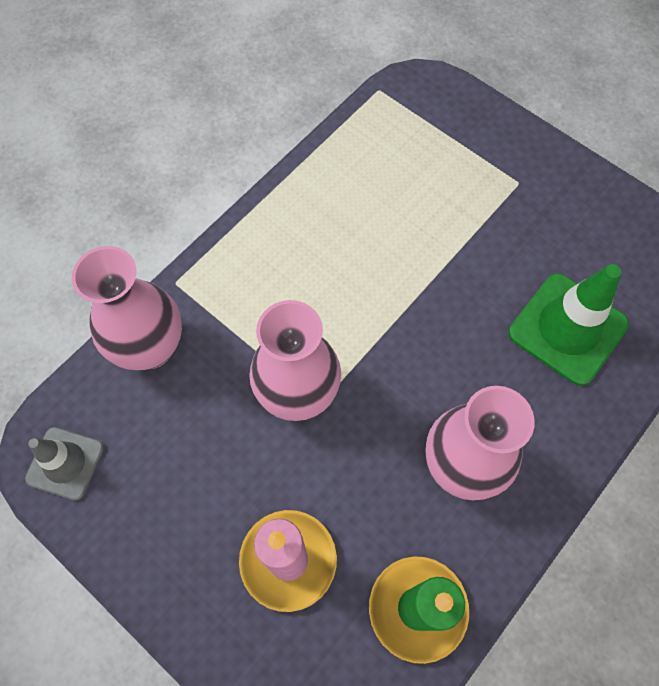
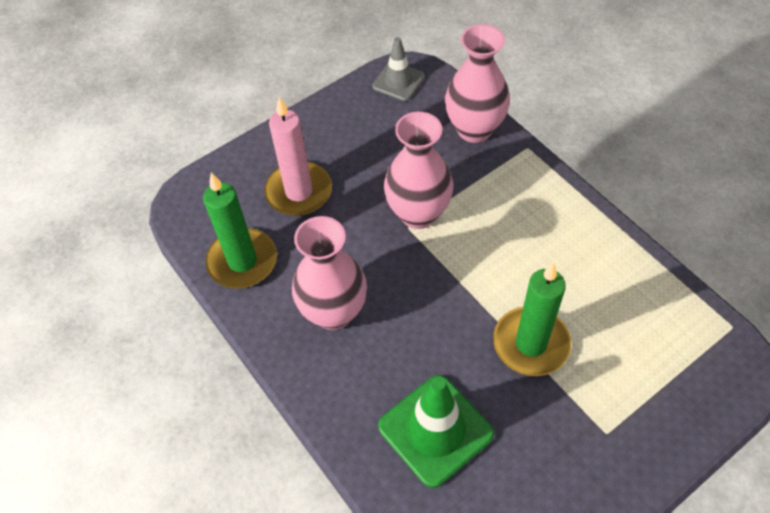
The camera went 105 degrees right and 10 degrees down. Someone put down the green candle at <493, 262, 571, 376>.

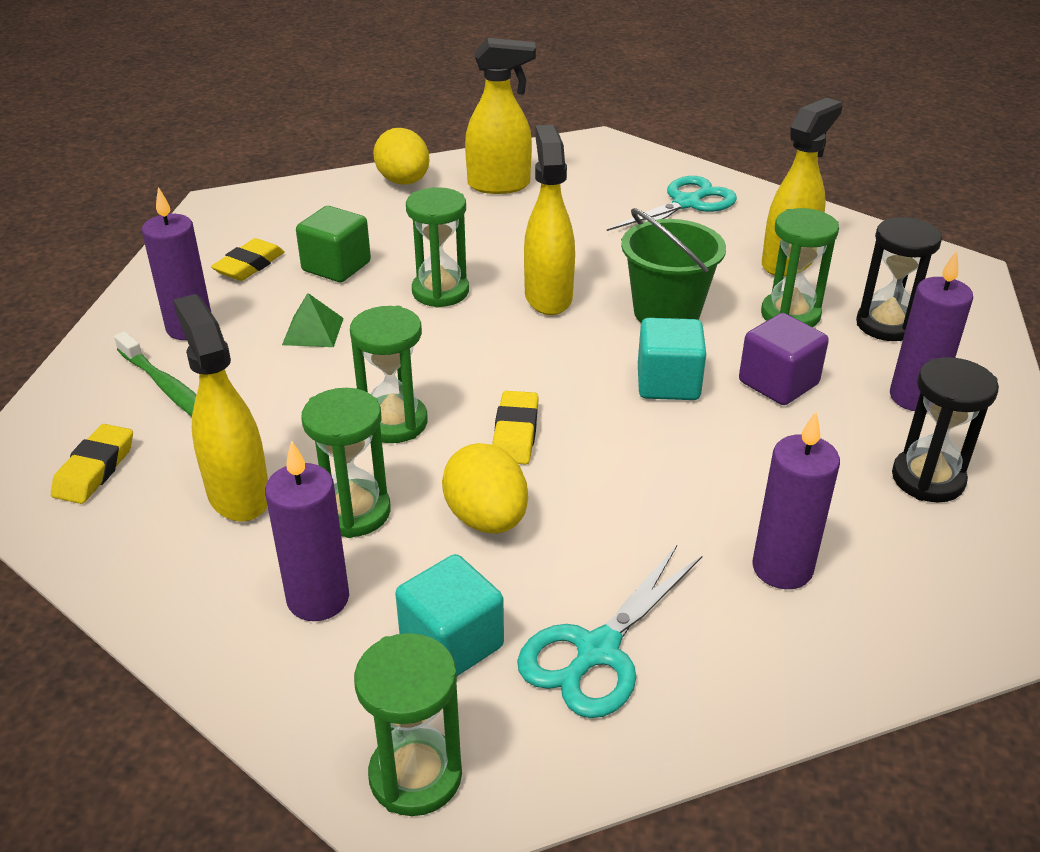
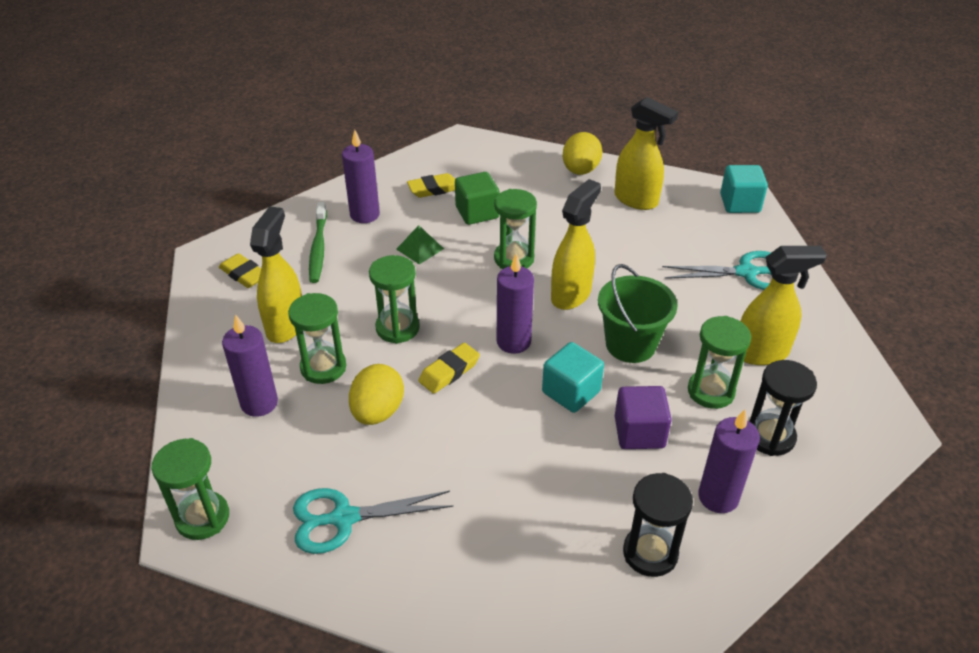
The camera went 40 degrees right and 5 degrees up. Someone carried the turquoise cube from <395, 554, 504, 676> to <720, 165, 768, 213>. Someone carried the purple candle from <752, 412, 840, 589> to <497, 254, 534, 354>. Someone rotated the yellow eraser at <51, 424, 133, 504> by 75 degrees clockwise.

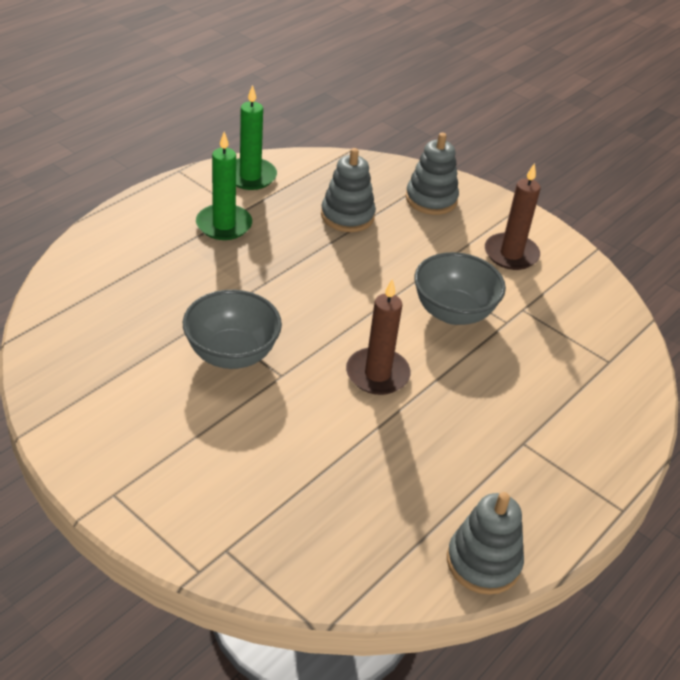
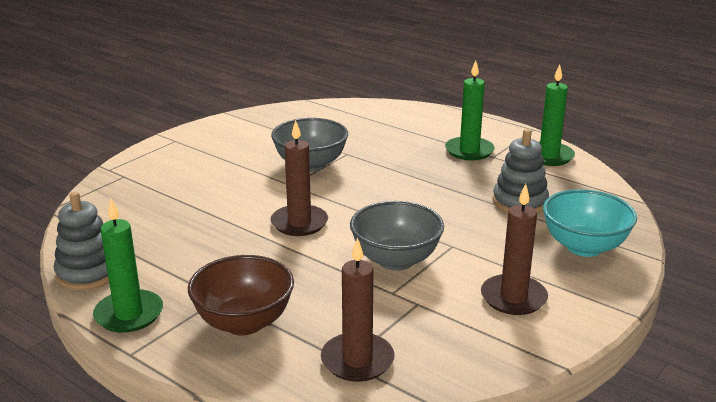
The camera went 90 degrees right and 15 degrees down. Someone put down the green candle at <93, 199, 163, 333>. Someone put down the brown bowl at <188, 255, 294, 335>. Someone put down the brown candle at <321, 238, 395, 382>. Someone swapped the grey stacking toy at <406, 133, 459, 215> for the turquoise bowl at <543, 189, 637, 257>.

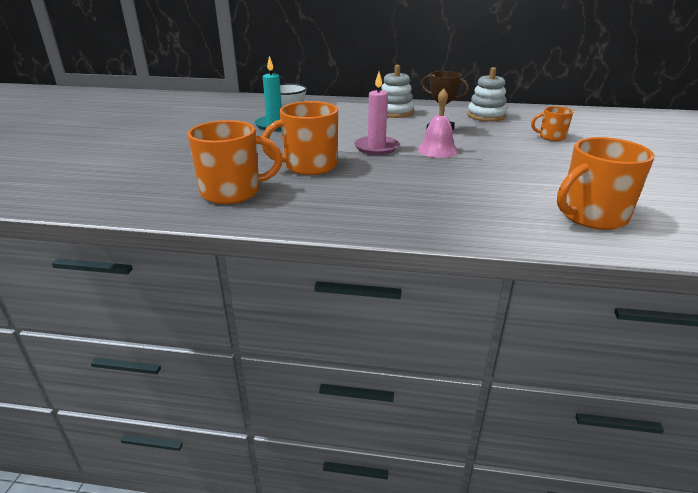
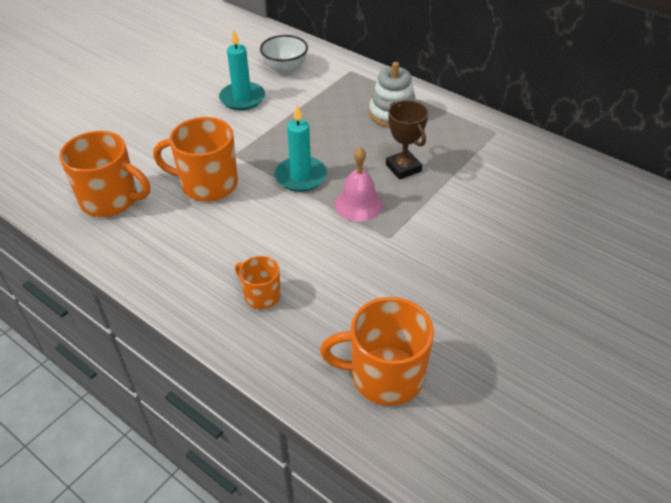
The camera went 30 degrees right and 15 degrees up. Someone took away the white stacking toy at <467, 67, 507, 122>. Someone carried the orange mug from <531, 106, 573, 141> to <235, 256, 281, 309>. Someone repainted the pink candle at <354, 72, 399, 155>, which became the turquoise candle at <275, 105, 327, 192>.

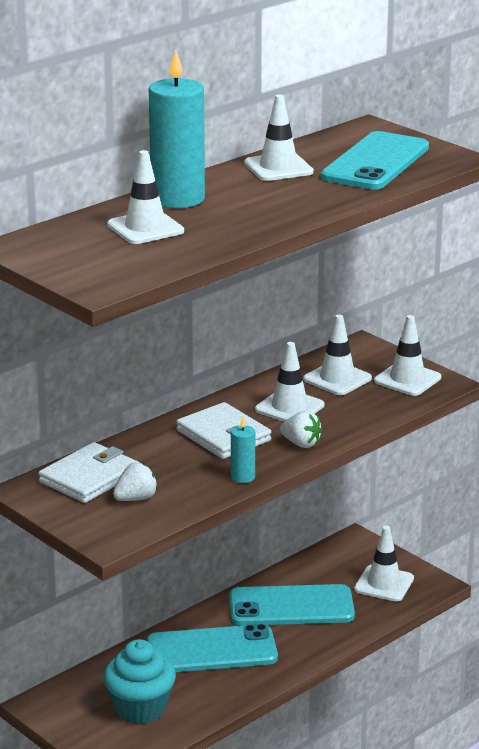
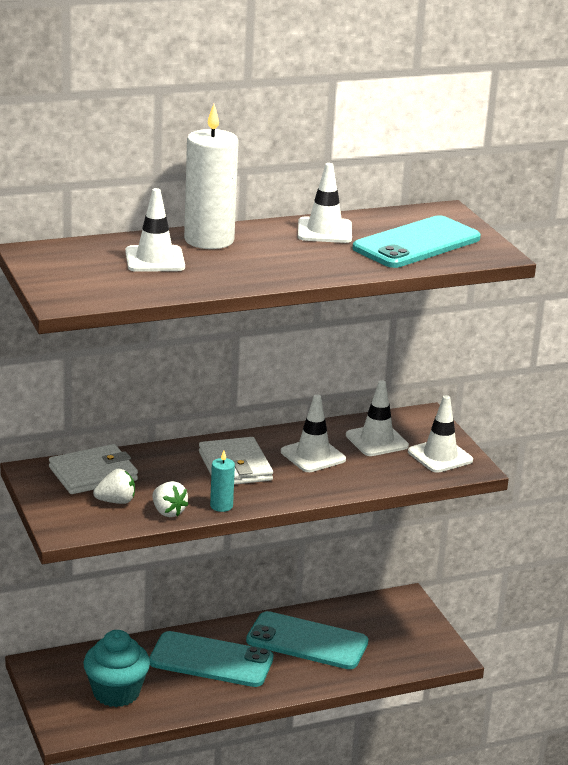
The camera went 20 degrees right and 0 degrees up. Someone took away the white traffic cone at <354, 526, 414, 602>. Someone carried the white strawberry from <280, 411, 322, 448> to <153, 481, 189, 517>. Someone repainted the turquoise candle at <149, 50, 205, 208>, which became the white candle at <184, 104, 239, 249>.

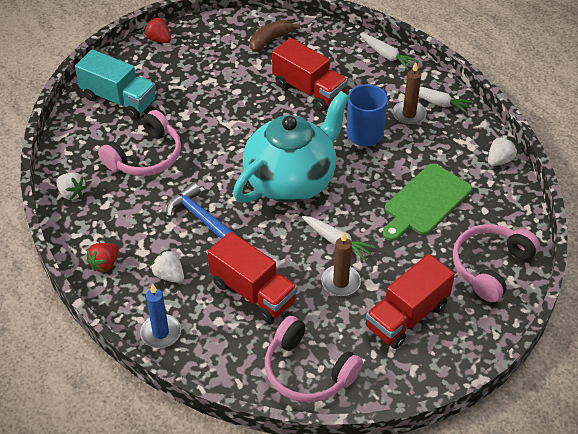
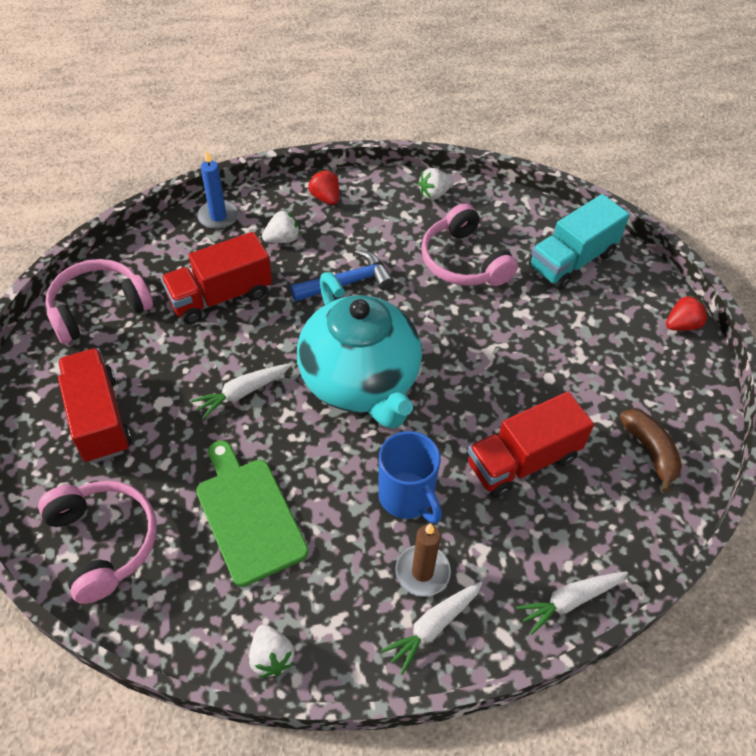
The camera went 110 degrees right and 5 degrees up. Someone took away the brown candle at <321, 232, 361, 296>.

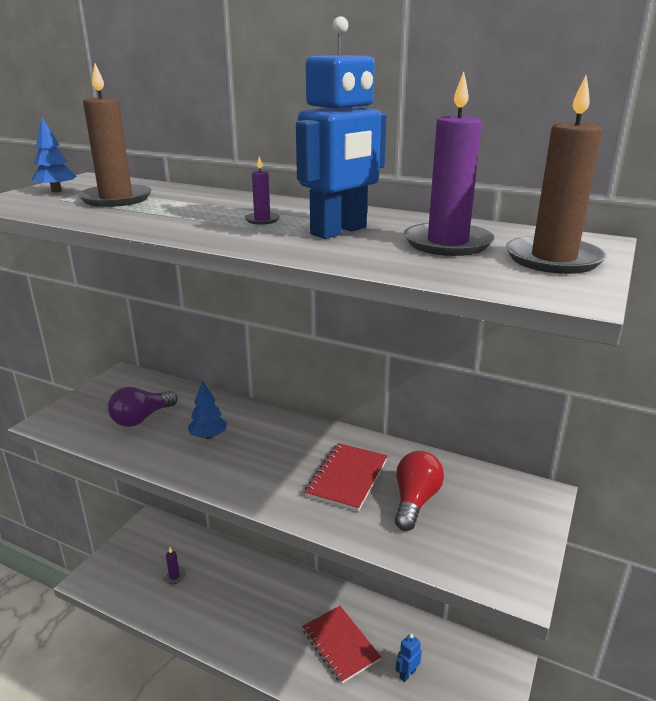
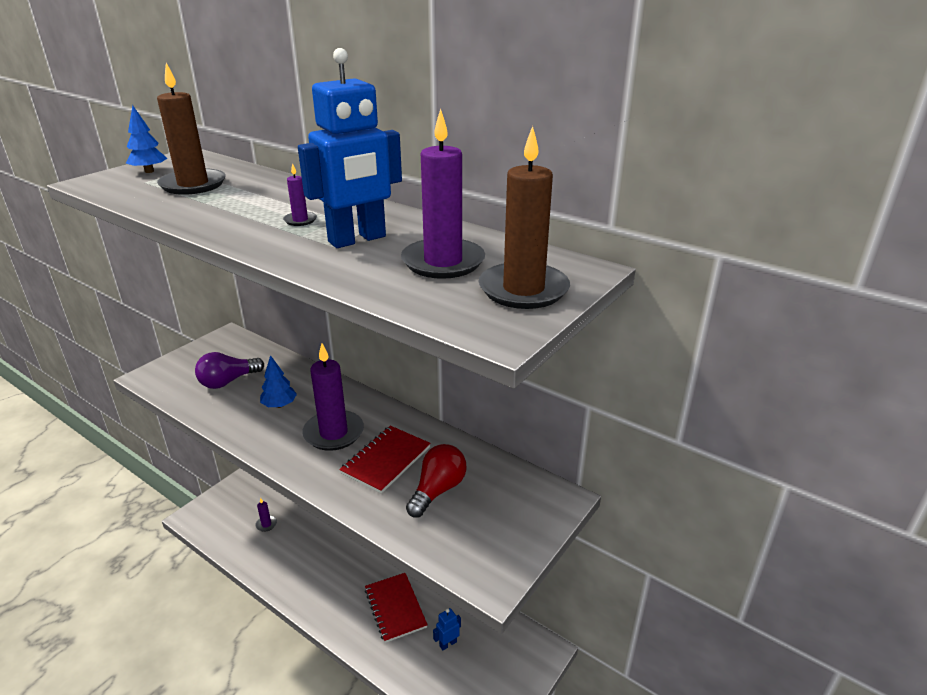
The camera went 10 degrees right and 5 degrees up. Someone put down the purple candle at <302, 343, 364, 451>.

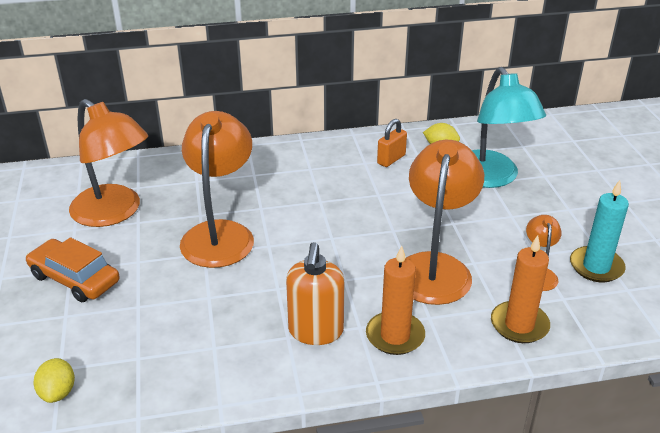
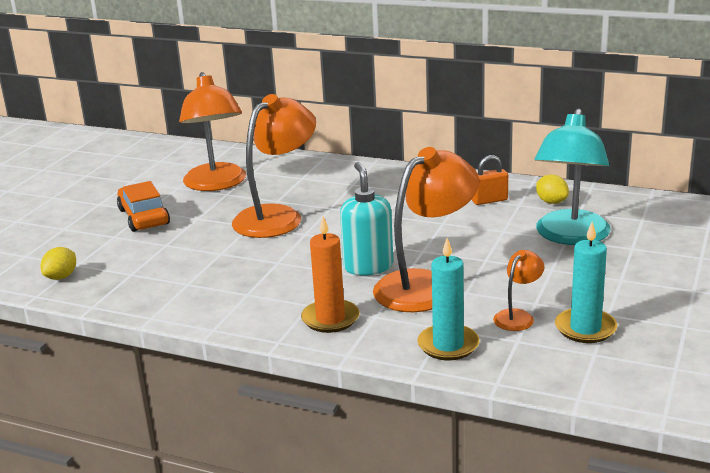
The camera went 35 degrees right and 10 degrees down. Someone took away the orange soap dispenser at <286, 242, 344, 345>. Someone put down the turquoise soap dispenser at <340, 162, 393, 276>. Someone repainted the orange candle at <491, 235, 550, 343>, which became the turquoise candle at <417, 238, 479, 360>.

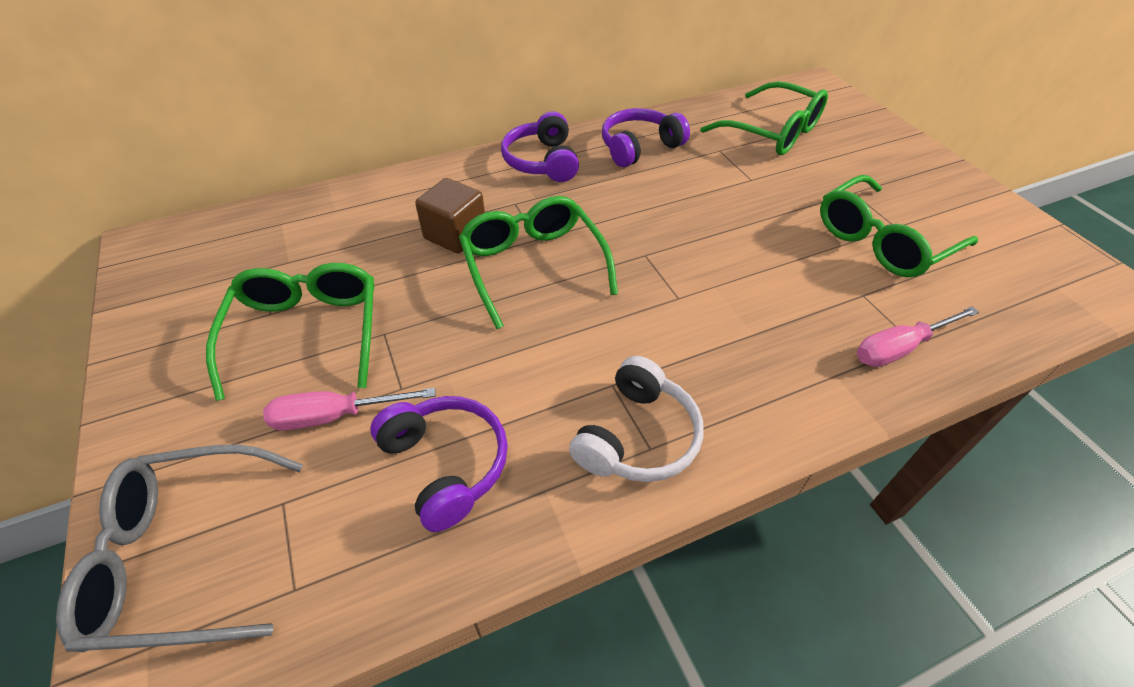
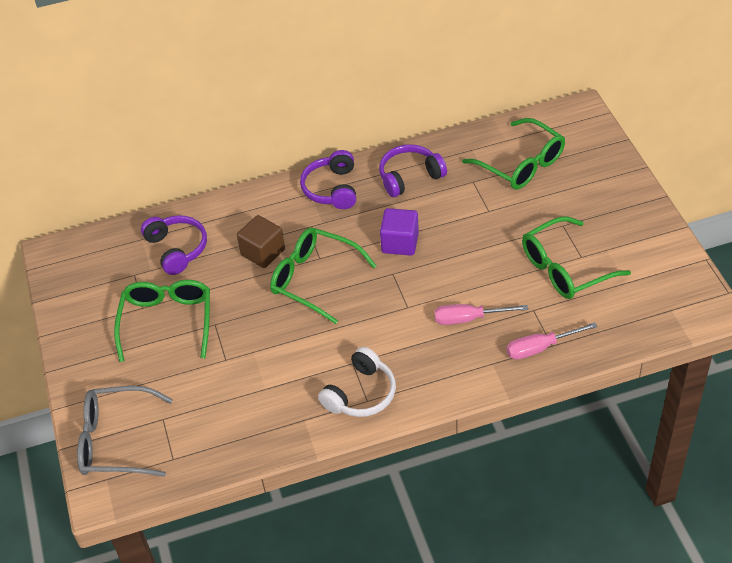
The camera went 10 degrees right and 0 degrees up. Someone put down the purple cube at <380, 208, 419, 256>. Someone carried the pink screwdriver from <263, 388, 436, 431> to <435, 304, 528, 325>. Someone carried the purple headphones from <371, 396, 508, 532> to <141, 215, 207, 275>. Someone rotated the green glasses at <459, 196, 618, 329> by 45 degrees counterclockwise.

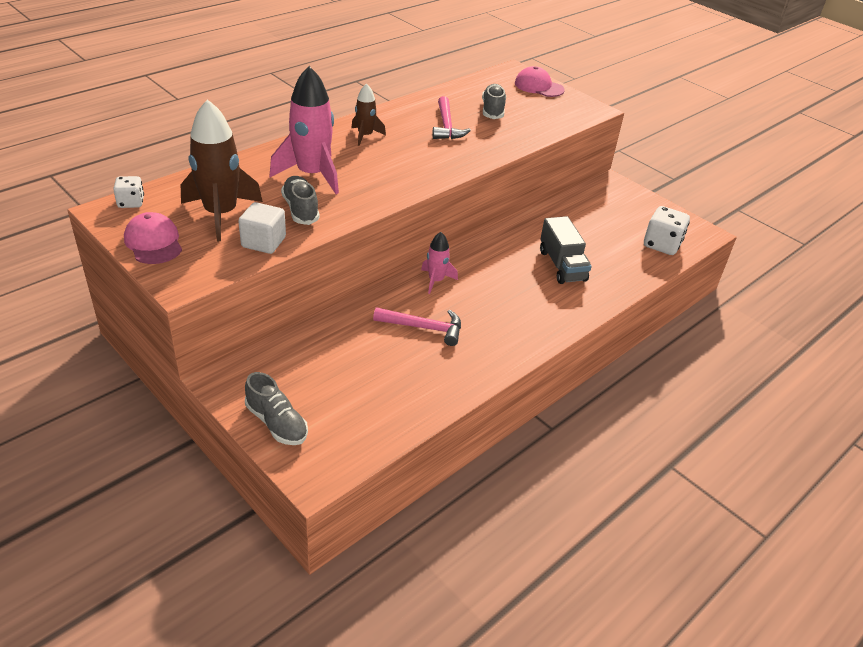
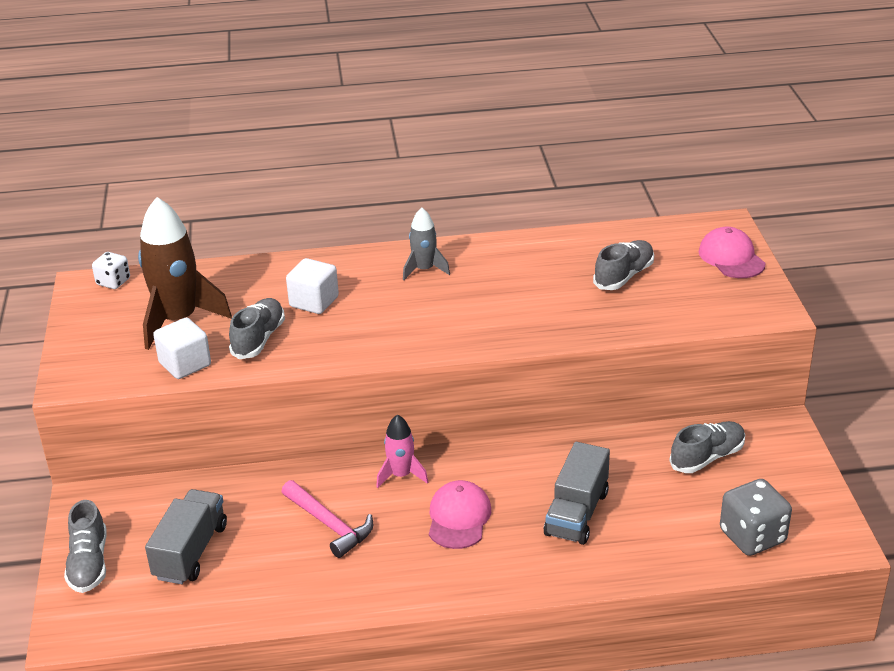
The camera went 40 degrees right and 5 degrees down. Someone took away the pink hammer at <432, 96, 471, 139>. Someone put down the grey truck at <145, 489, 227, 584>. Someone put down the grey shoe at <669, 421, 745, 473>. Someone carried the pink cap from <124, 212, 182, 264> to <429, 480, 491, 549>. Someone swapped the pink rocket at <270, 66, 339, 194> for the white cube at <286, 258, 339, 314>. Someone repainted the brown rocket at <351, 83, 386, 146>, which became the grey rocket at <403, 207, 450, 280>. Someone repainted the white dice at <644, 206, 690, 255>, which became the grey dice at <720, 479, 792, 556>.

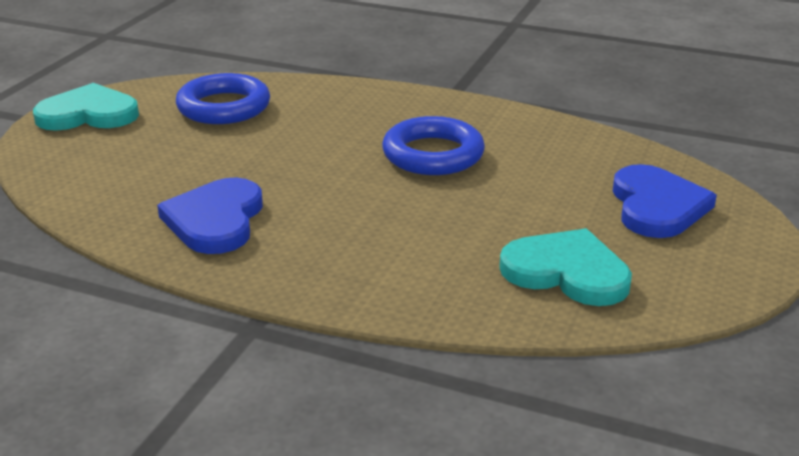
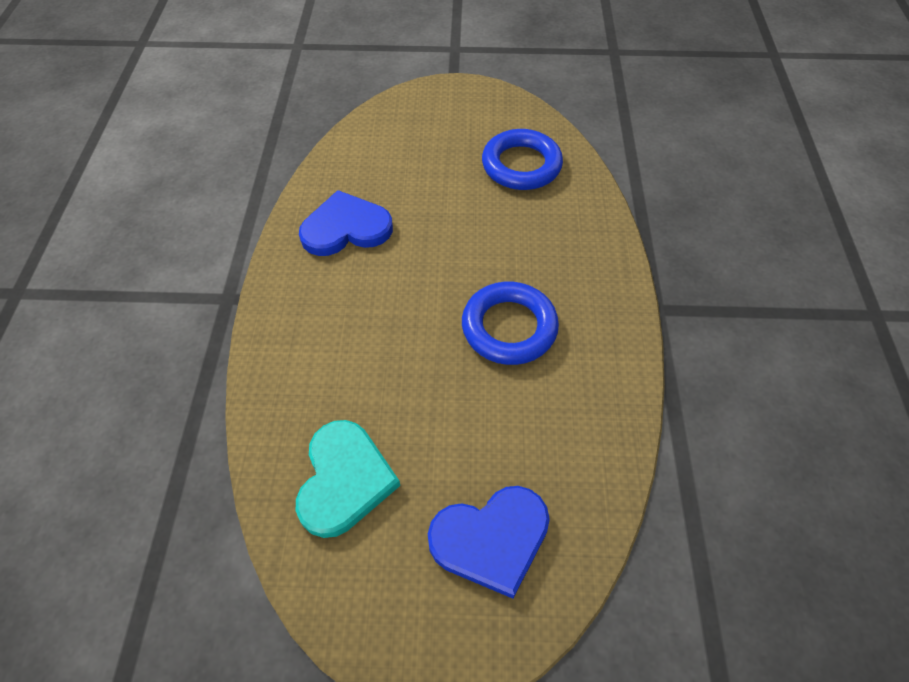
The camera went 70 degrees right and 25 degrees up. Someone took away the turquoise heart at <33, 83, 139, 131>.

